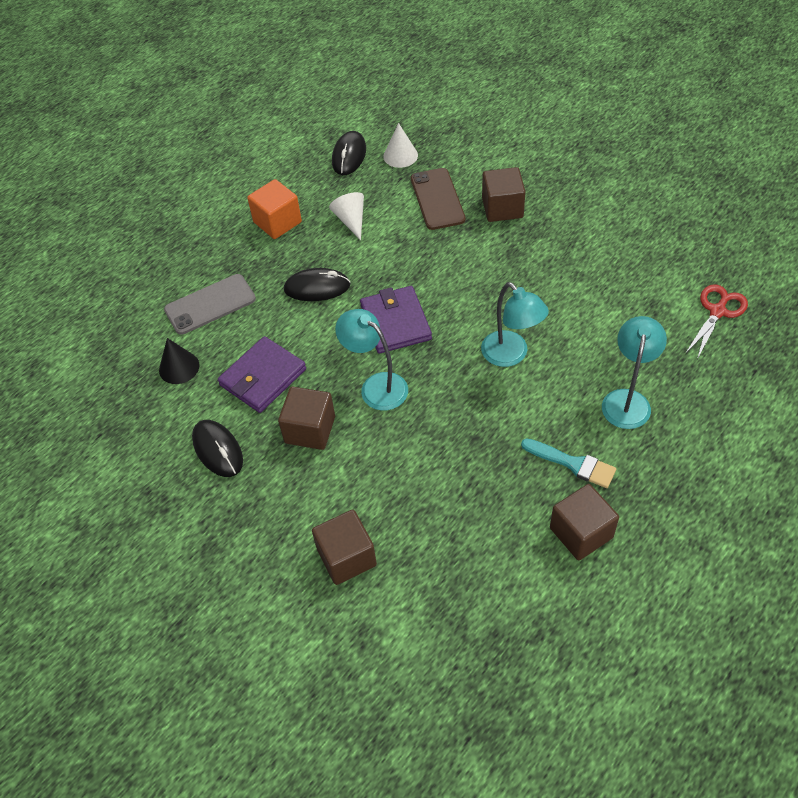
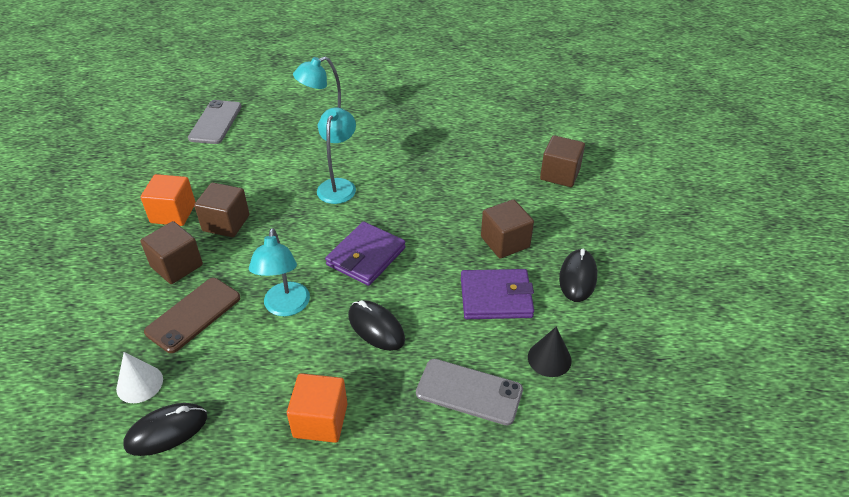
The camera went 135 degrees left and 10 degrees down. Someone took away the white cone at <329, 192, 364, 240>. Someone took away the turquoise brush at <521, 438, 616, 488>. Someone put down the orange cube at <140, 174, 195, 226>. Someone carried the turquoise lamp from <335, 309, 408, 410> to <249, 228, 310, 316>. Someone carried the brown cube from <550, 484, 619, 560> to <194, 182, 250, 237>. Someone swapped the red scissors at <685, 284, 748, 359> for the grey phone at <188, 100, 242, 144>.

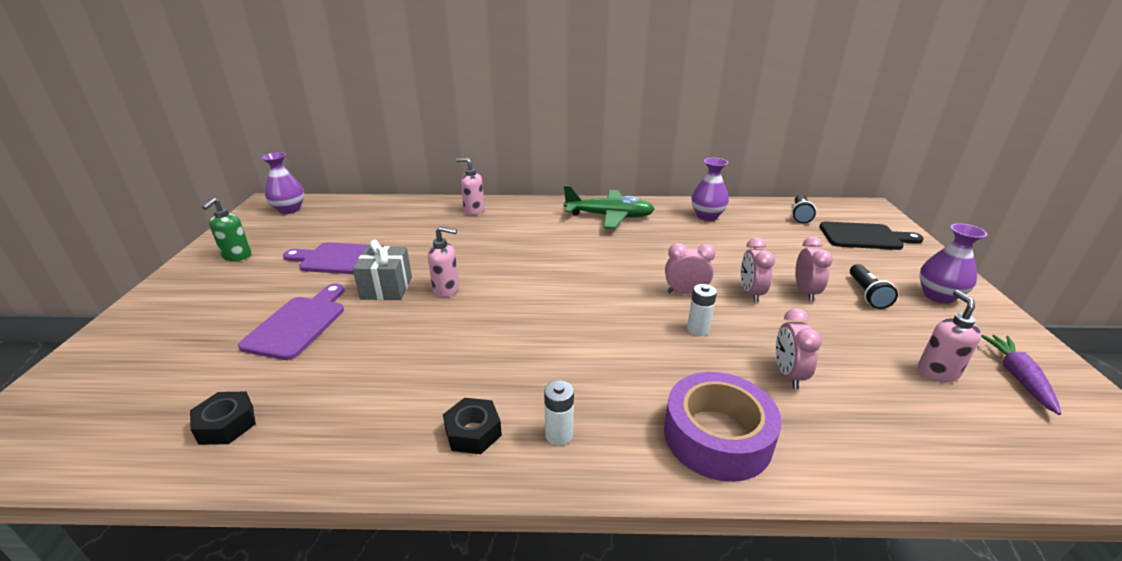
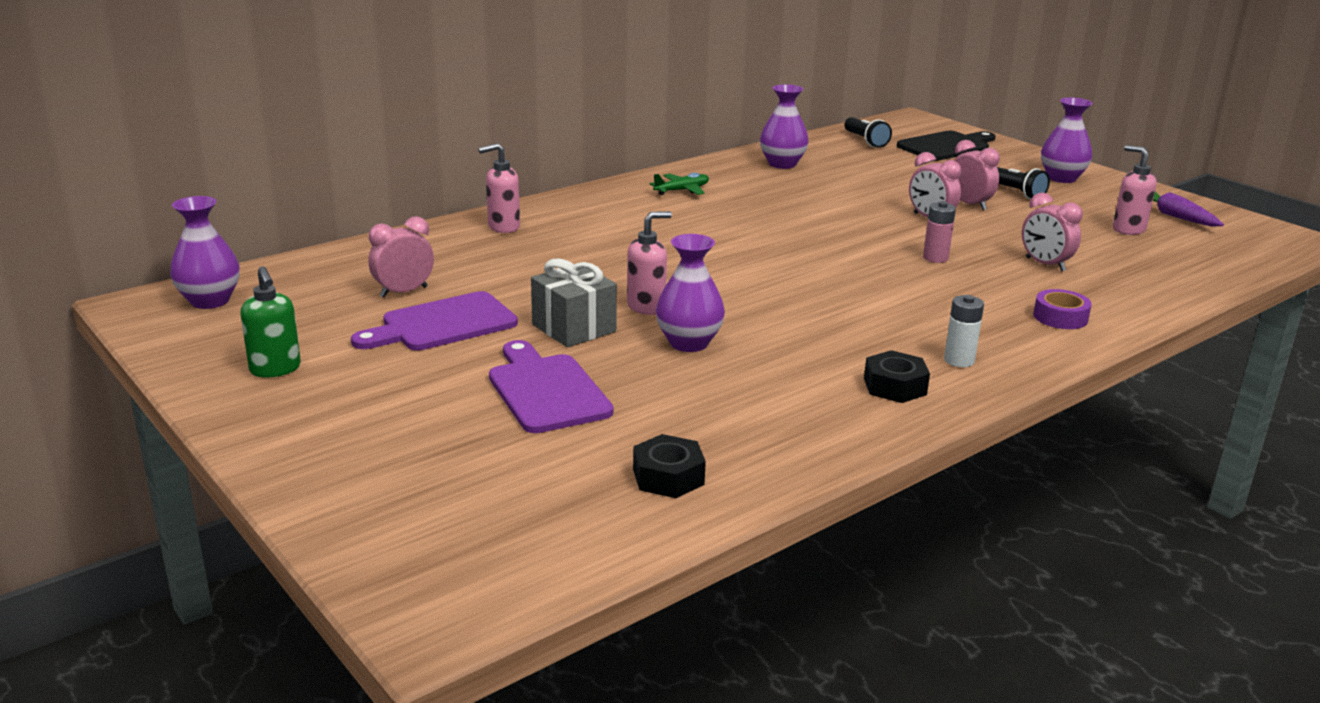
The camera went 40 degrees left and 5 degrees down. Someone put down the purple vase at <656, 234, 725, 352>. Someone carried the pink clock from <665, 243, 715, 294> to <369, 216, 434, 297>. Someone repainted the white battery at <687, 284, 717, 336>, which became the pink battery at <923, 201, 956, 263>. Someone scaled the green plane at <564, 185, 655, 229> by 0.50. Someone scaled the purple tape at <664, 372, 782, 482> by 0.50.

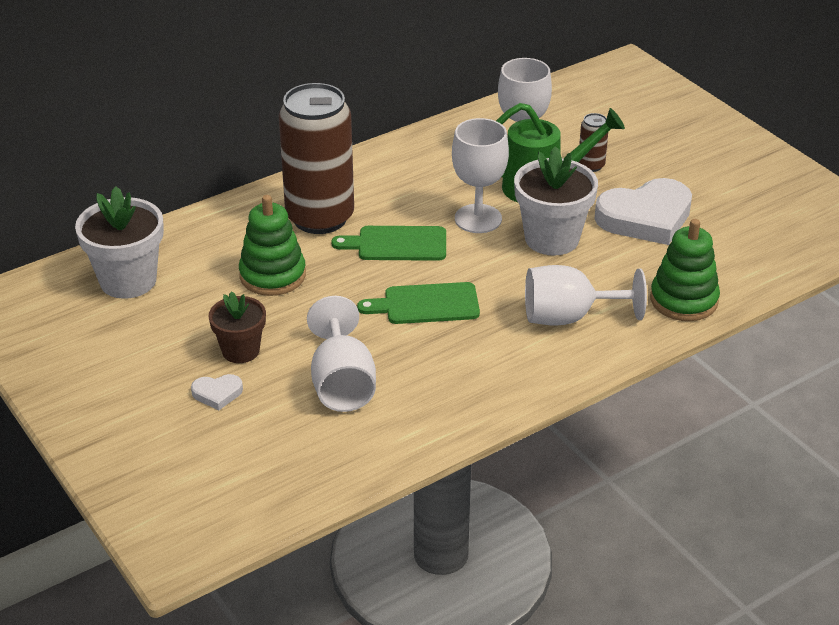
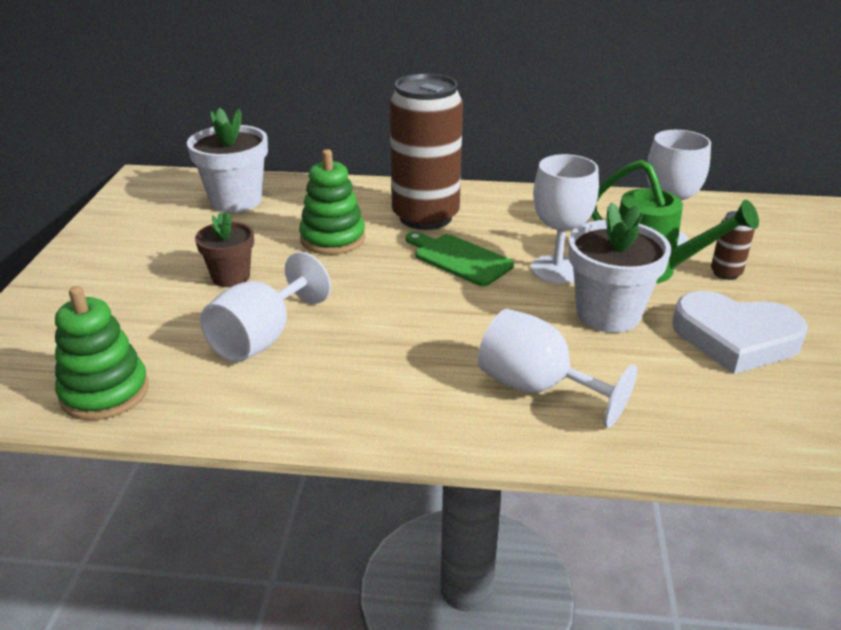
The camera went 40 degrees right and 5 degrees down. Someone took away the white heart at <191, 374, 243, 410>. Someone took away the green cutting board at <357, 282, 480, 324>. Someone carried the green stacking toy from <650, 219, 720, 321> to <55, 286, 149, 420>.

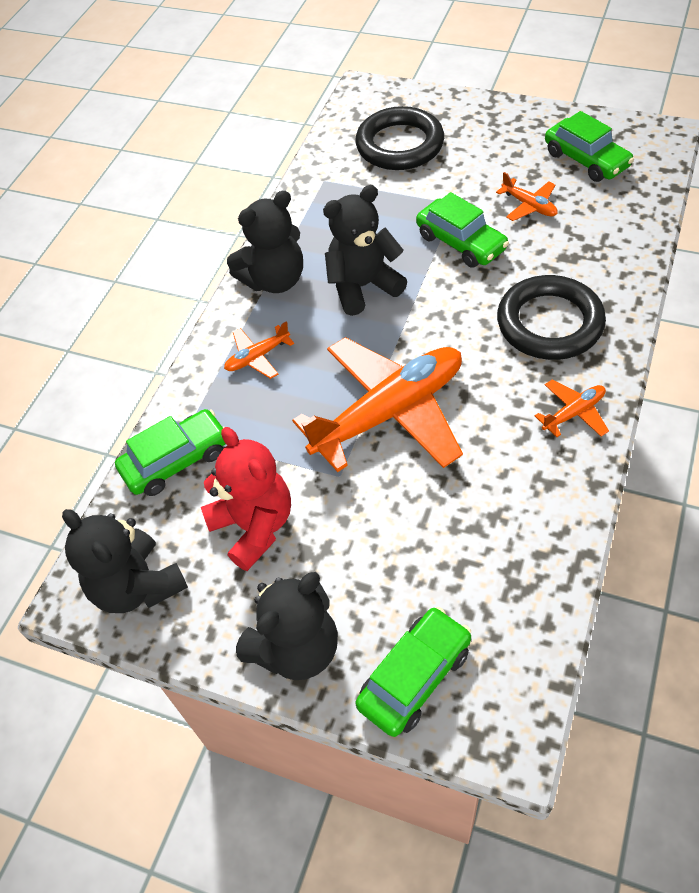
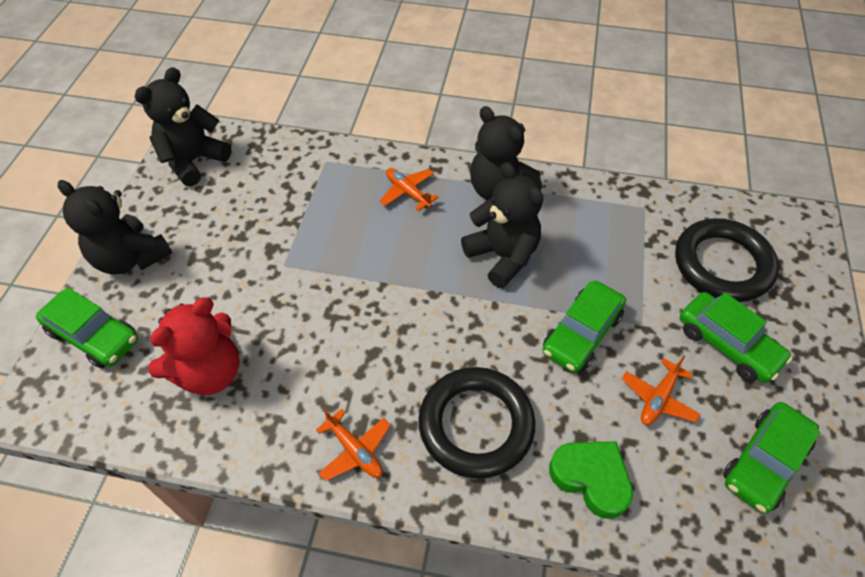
The camera went 75 degrees right and 0 degrees up. Someone took away the orange plane at <292, 337, 463, 472>. Someone put down the green heart at <549, 441, 633, 519>. Someone carried the green car from <115, 409, 225, 496> to <680, 292, 792, 383>. Someone carried the red teddy bear from <201, 427, 291, 571> to <148, 297, 240, 395>.

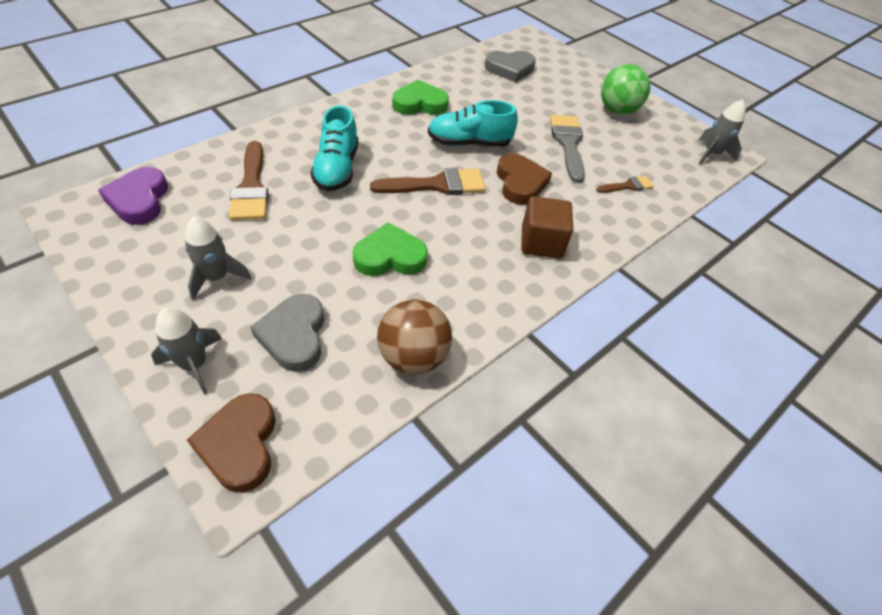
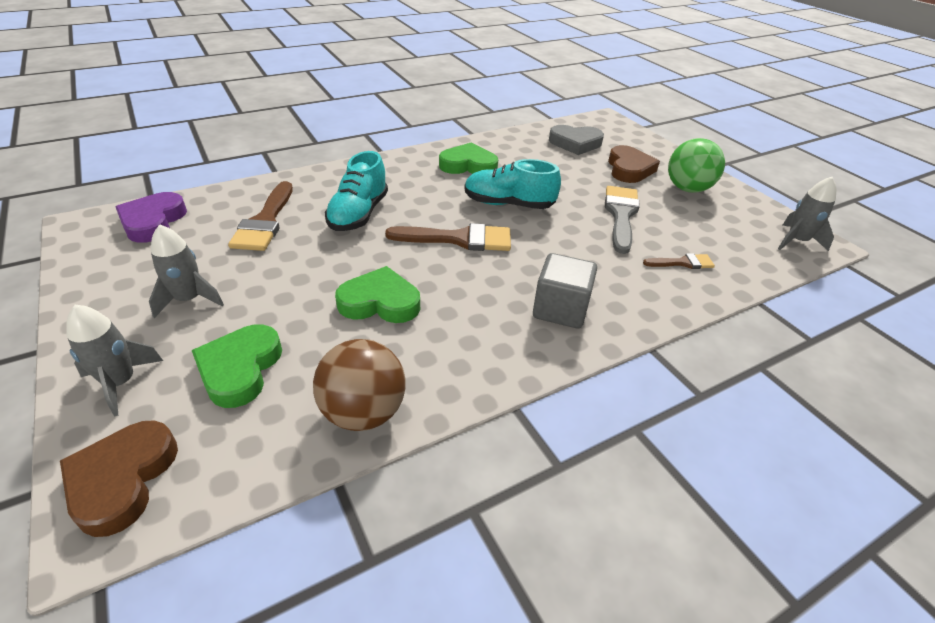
The camera went 15 degrees right and 10 degrees down. Someone carried the brown heart from <497, 153, 552, 205> to <608, 145, 660, 183>. Someone repainted the grey heart at <250, 294, 324, 372>, which became the green heart at <192, 325, 282, 408>. Someone repainted the brown cube at <521, 196, 573, 259>, which became the grey cube at <533, 253, 597, 329>.

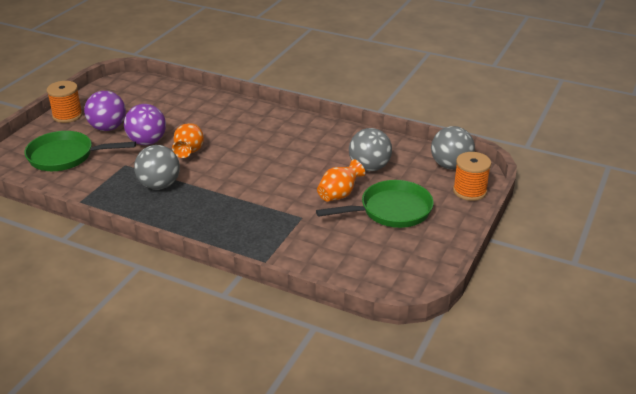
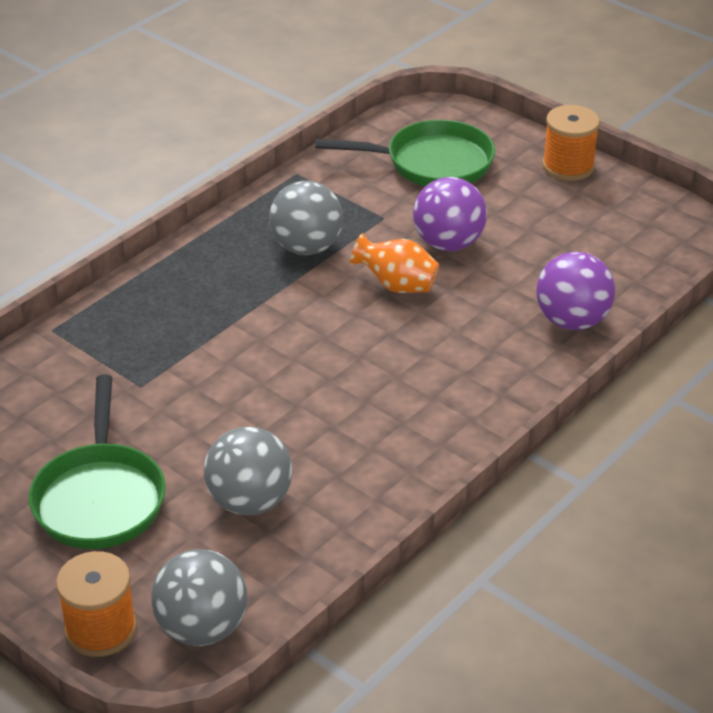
The camera went 105 degrees right and 5 degrees up. Someone took away the orange vase at <317, 159, 365, 202>. Someone carried the purple ball from <84, 91, 126, 131> to <536, 252, 615, 330>. Someone rotated the green pan at <24, 131, 136, 171> by 75 degrees clockwise.

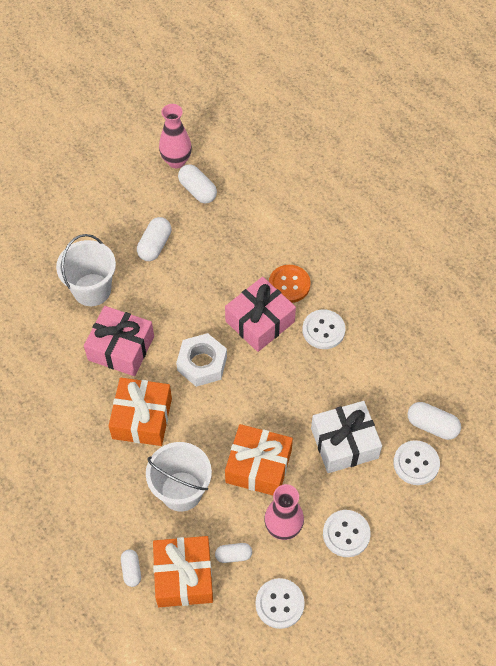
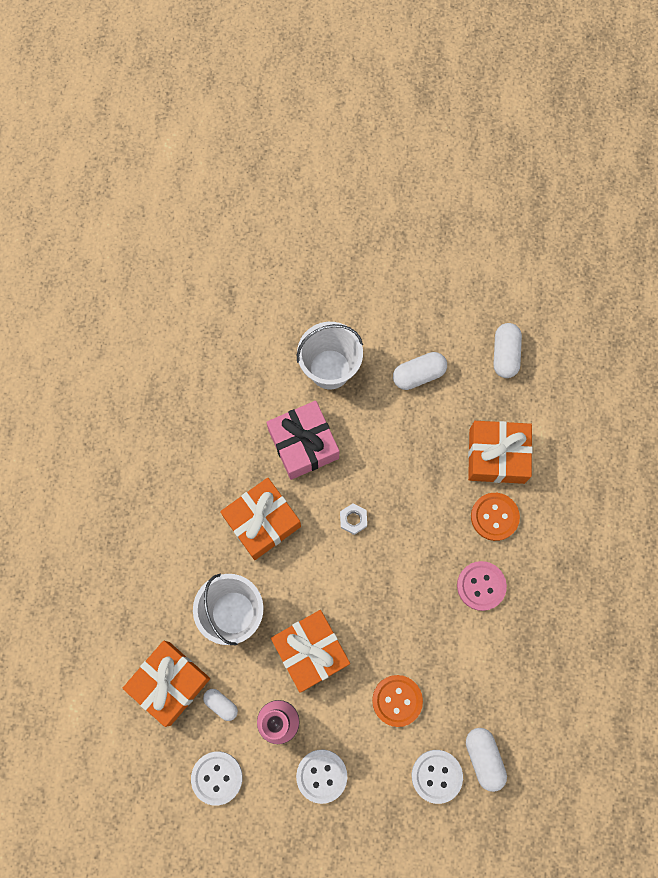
The camera went 45 degrees right and 15 degrees up. Someone took away the white capsule at <121, 549, 141, 587>. Someone took away the pink vase at <159, 104, 192, 168>. Someone took away the pink gift at <225, 277, 296, 352>. Someone put down the orange gift at <468, 421, 533, 484>. Someone swapped the white gift at <311, 401, 382, 473> for the orange button at <372, 675, 423, 727>. Someone repainted the white button at <302, 309, 346, 349>, which became the pink button at <457, 561, 507, 611>. Someone scaled the white nut at <176, 333, 227, 387> by 0.53.

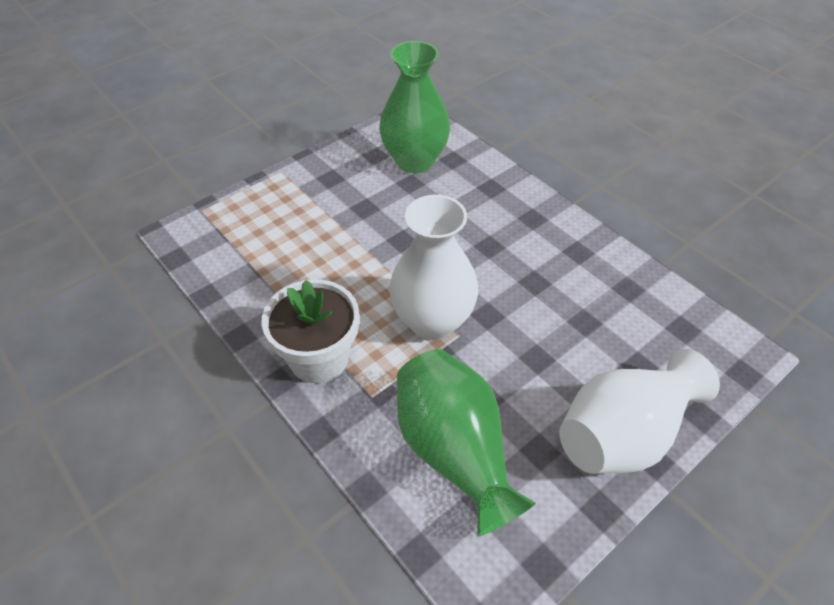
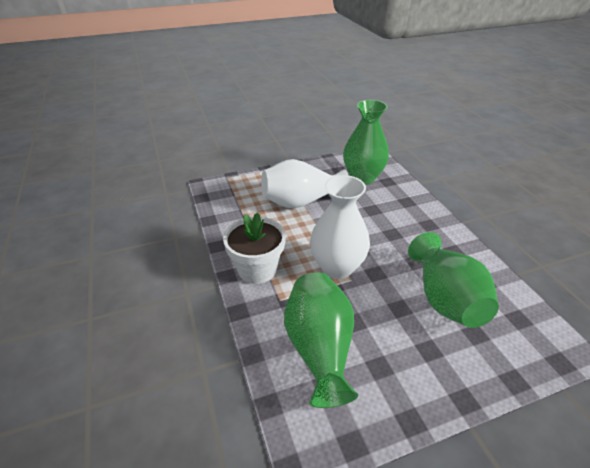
The camera went 20 degrees right and 10 degrees down. Someone put down the green vase at <408, 232, 499, 328>. Someone carried the white vase from <559, 349, 720, 474> to <261, 159, 349, 208>.

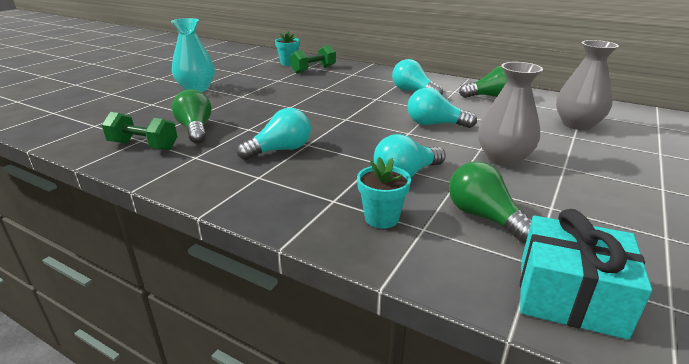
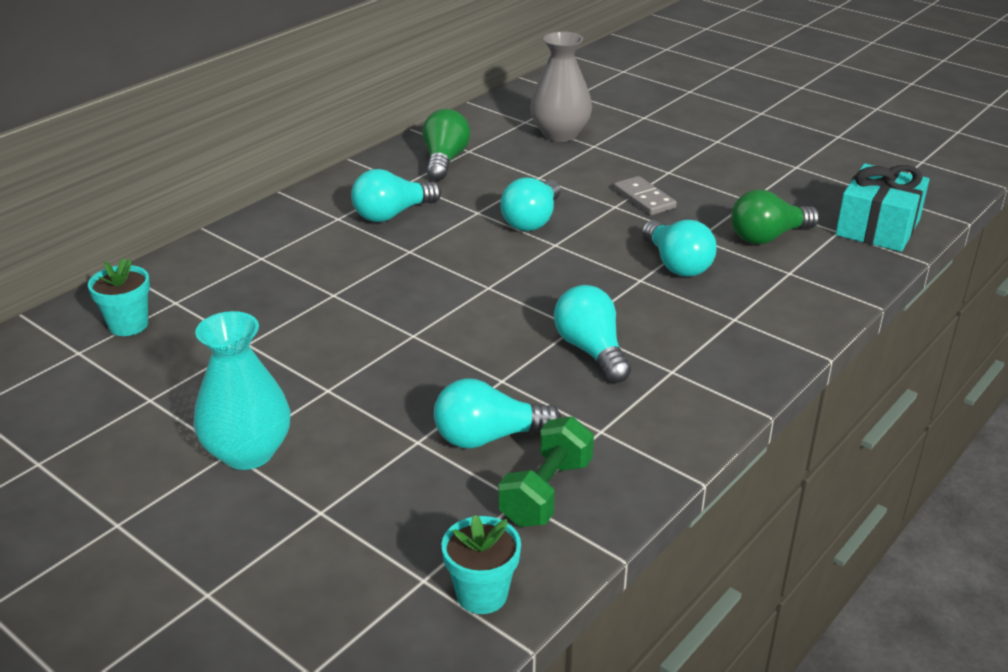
The camera went 80 degrees left and 5 degrees up. Someone took away the green dumbbell at <290, 45, 336, 73>. Someone carried the turquoise flower pot from <357, 157, 411, 229> to <441, 515, 521, 614>. Someone swapped the grey vase at <478, 62, 543, 167> for the grey domino at <614, 176, 677, 215>. Someone repainted the green light bulb at <172, 89, 212, 143>, which became the turquoise light bulb at <434, 378, 561, 449>.

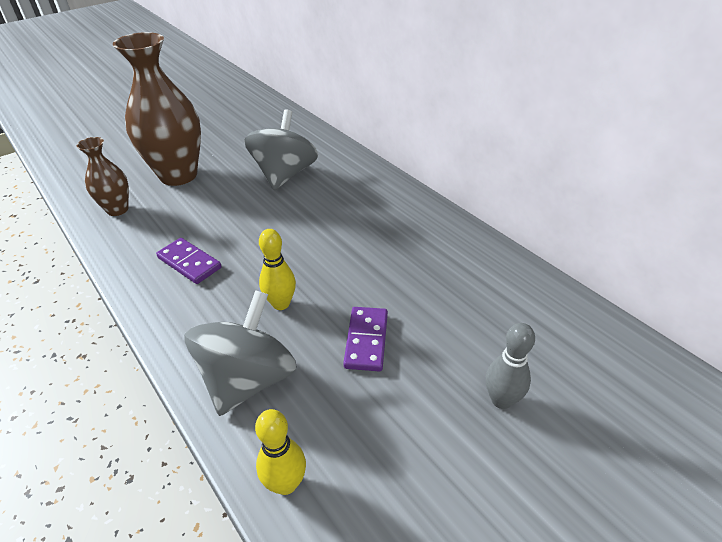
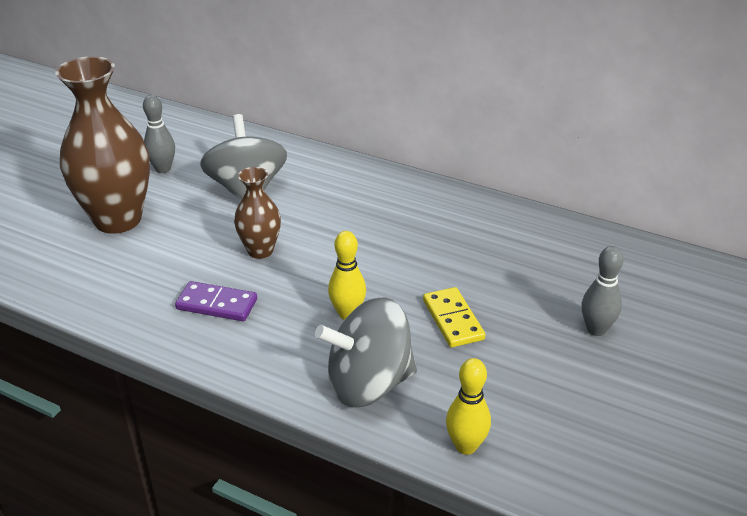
The camera went 25 degrees left and 5 degrees down. Someone put down the grey bowling pin at <143, 95, 175, 173>. Someone carried the brown vase from <76, 137, 129, 216> to <234, 167, 281, 259>. Someone repainted the purple domino at <343, 307, 388, 372>, which became the yellow domino at <423, 287, 485, 348>. Someone rotated the grey spinning top at <184, 290, 297, 416> by 105 degrees counterclockwise.

